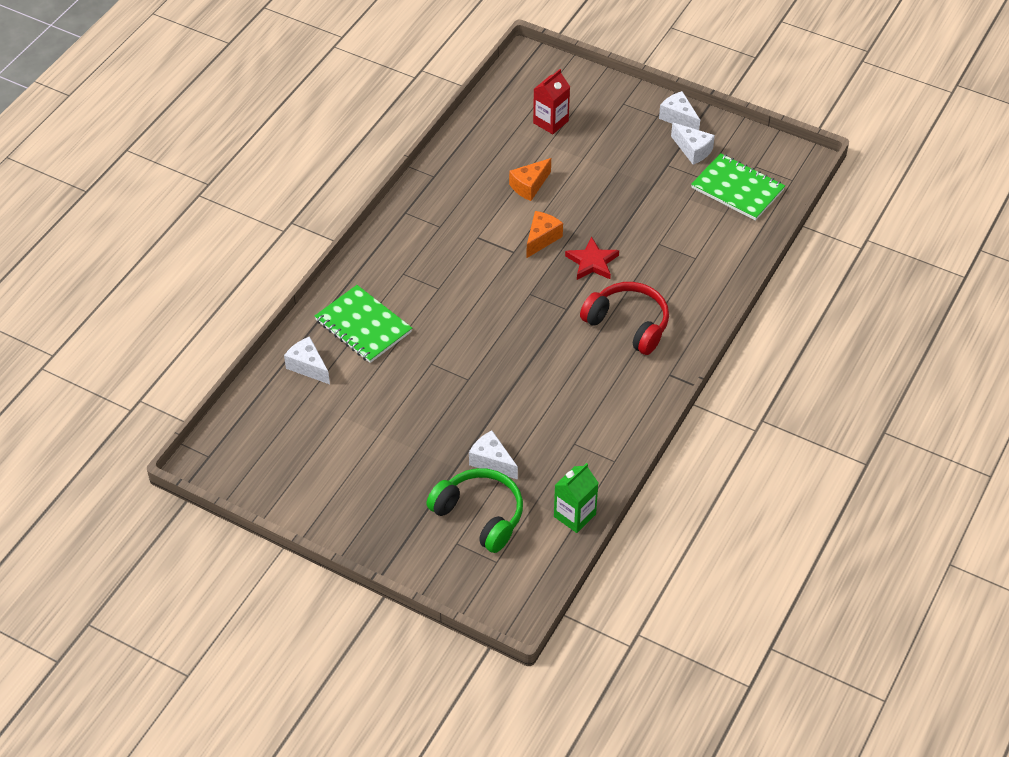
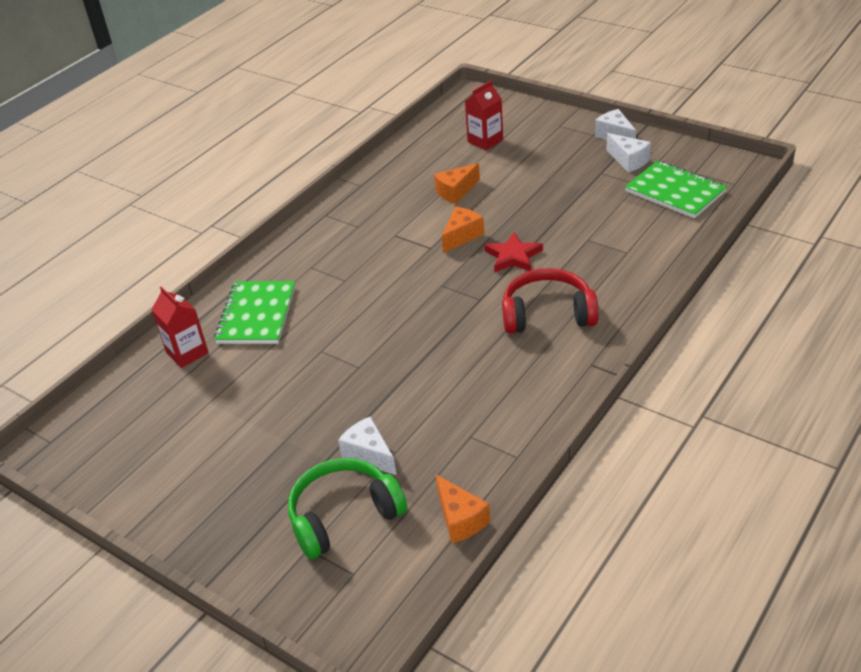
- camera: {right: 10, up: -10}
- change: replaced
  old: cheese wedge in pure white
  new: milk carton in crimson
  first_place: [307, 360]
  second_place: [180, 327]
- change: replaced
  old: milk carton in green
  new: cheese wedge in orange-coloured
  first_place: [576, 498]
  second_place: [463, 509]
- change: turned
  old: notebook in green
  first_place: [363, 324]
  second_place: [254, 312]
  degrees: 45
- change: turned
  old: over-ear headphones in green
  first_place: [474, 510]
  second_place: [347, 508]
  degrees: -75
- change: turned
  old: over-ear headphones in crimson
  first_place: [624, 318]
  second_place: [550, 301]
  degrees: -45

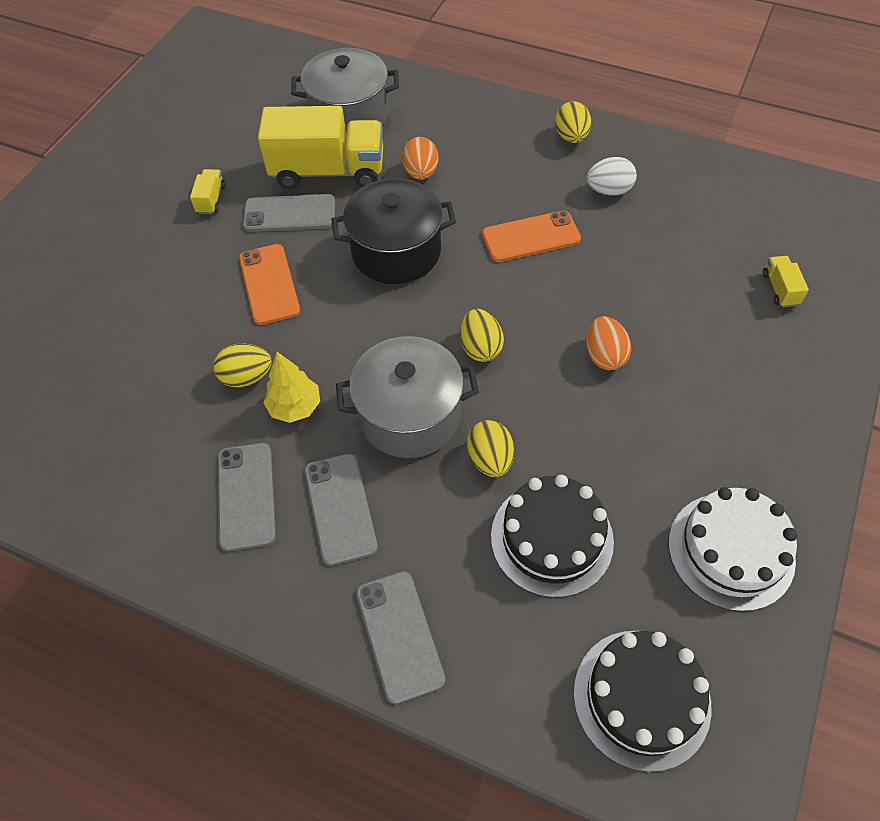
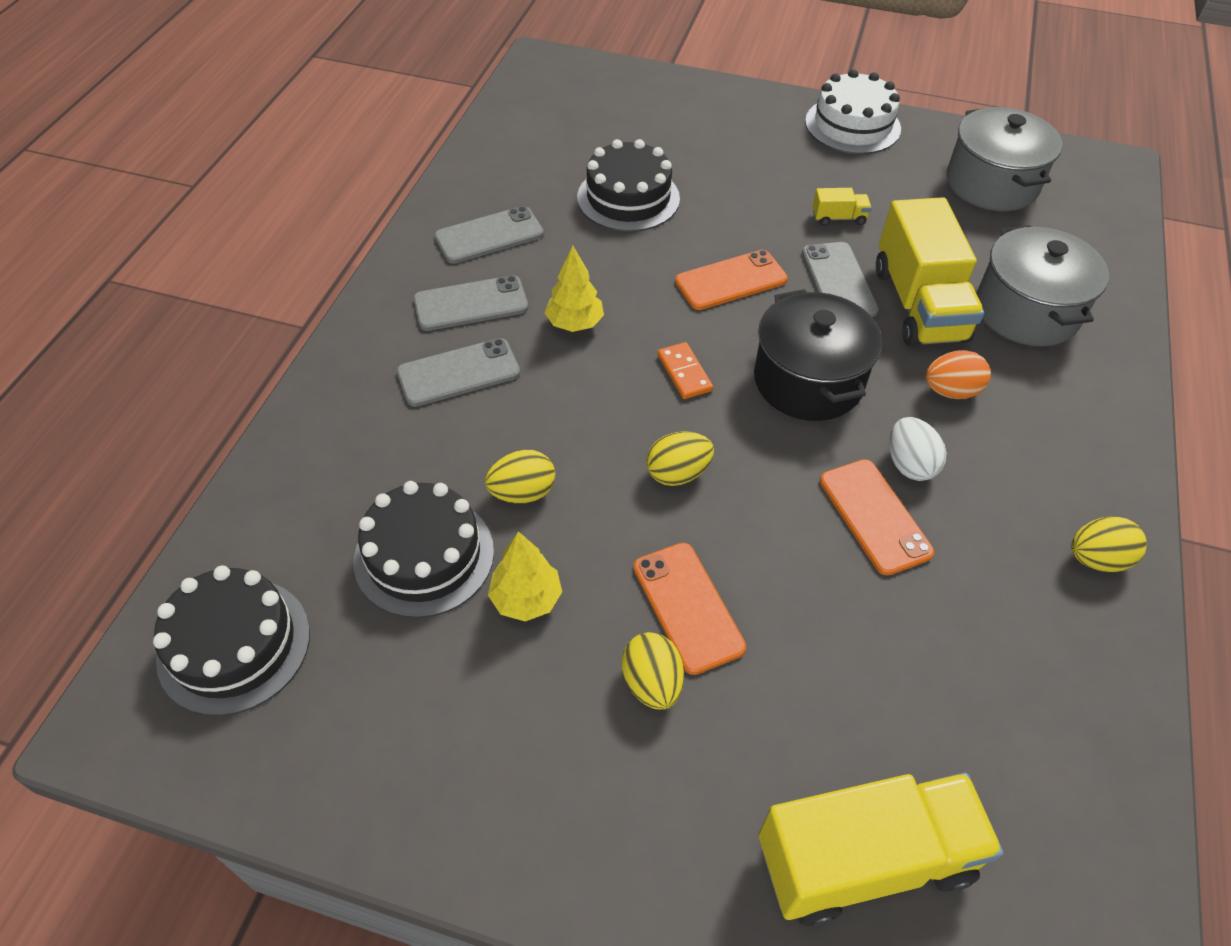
- camera: {right: 80, up: -5}
- change: added
  new: fir tree in bright yellow
  second_place: [525, 576]
- change: added
  new: layer cake in ebony
  second_place: [628, 185]
- change: added
  new: domino tile in orange-coloured
  second_place: [685, 370]
- change: moved
  old: egg shape in bright yellow
  first_place: [242, 365]
  second_place: [652, 671]
- change: moved
  old: stockpot in ash-grey
  first_place: [407, 397]
  second_place: [1004, 159]
- change: moved
  old: smartphone in ash-grey
  first_place: [400, 637]
  second_place: [489, 235]
- change: moved
  old: egg shape in pure white
  first_place: [612, 176]
  second_place: [917, 449]
- change: moved
  old: layer cake in pure white
  first_place: [733, 549]
  second_place: [853, 111]
- change: replaced
  old: egg shape in orange-coloured
  new: smartphone in orange-coloured
  first_place: [608, 343]
  second_place: [689, 609]
- change: resized
  old: toy truck in bright yellow
  first_place: [786, 281]
  second_place: [881, 849]
  factor: 2.43

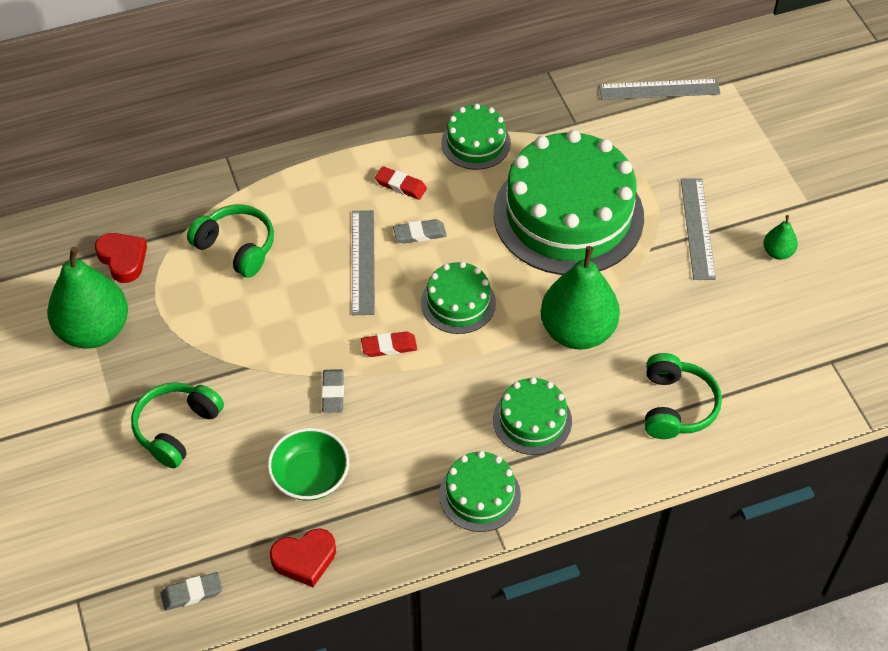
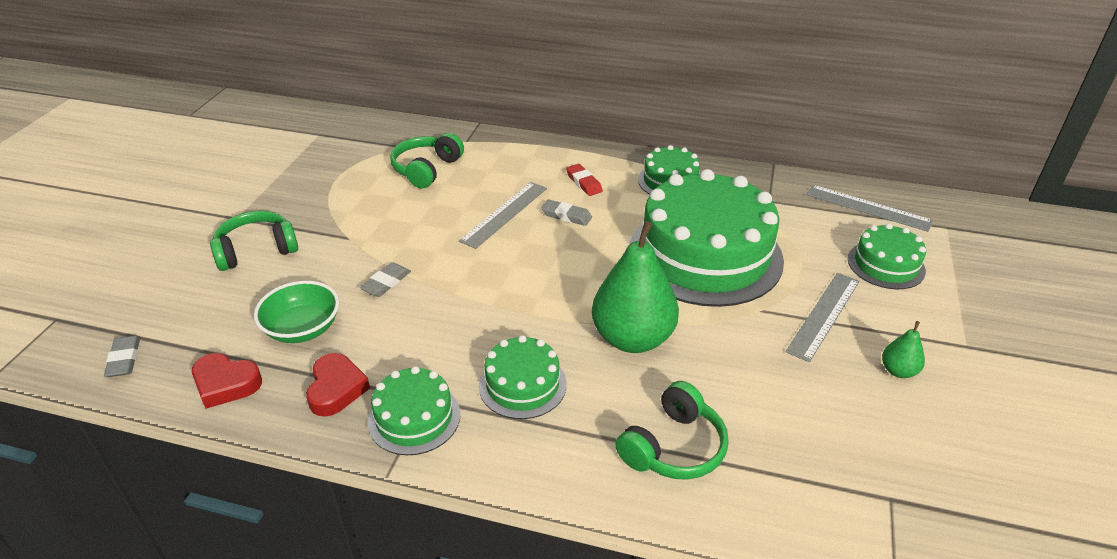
- camera: {right: 35, up: -15}
- change: removed
  old: pear in green
  first_place: [87, 298]
- change: removed
  old: pencil eraser in crimson
  first_place: [389, 344]
- change: moved
  old: love heart in crimson
  first_place: [121, 258]
  second_place: [338, 385]
- change: moved
  old: layer cake in green
  first_place: [458, 297]
  second_place: [887, 256]
- change: turned
  old: pencil eraser in ash-grey
  first_place: [191, 591]
  second_place: [122, 356]
  degrees: 60
- change: turned
  old: over-ear headphones in green
  first_place: [230, 241]
  second_place: [427, 161]
  degrees: -135

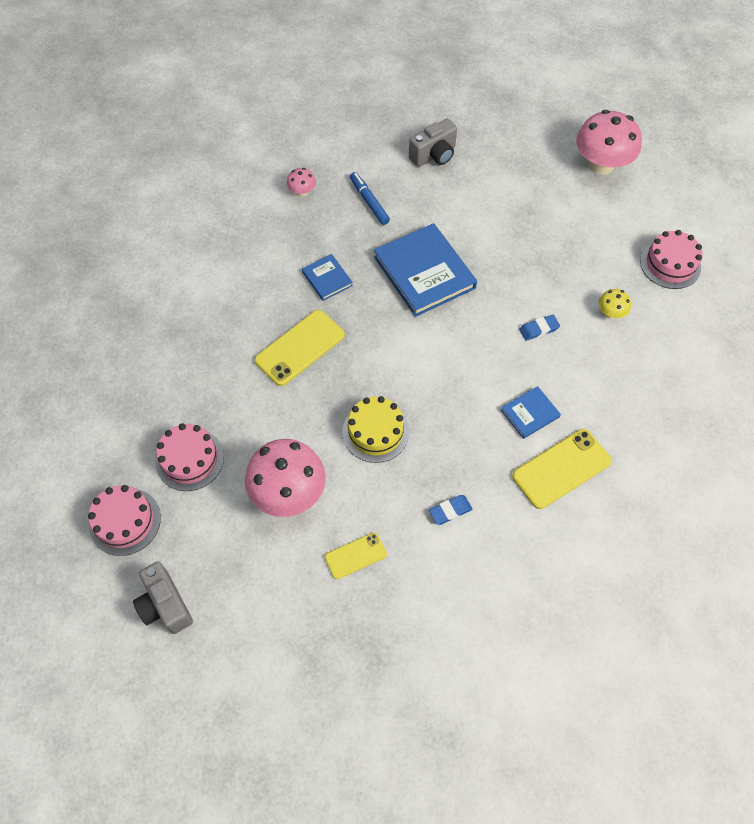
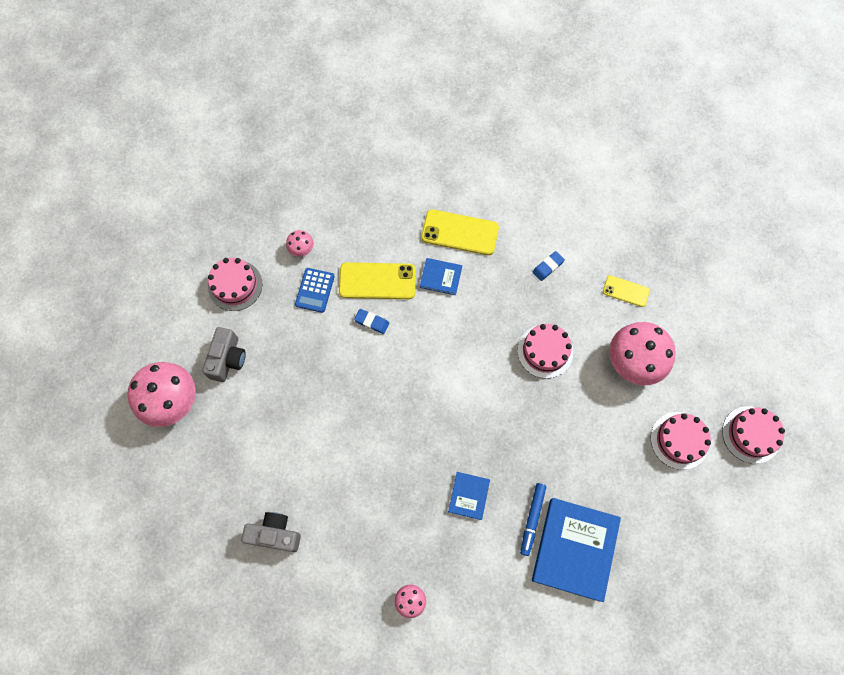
- camera: {right: -135, up: 10}
- change: added
  new: mushroom in rosy
  second_place: [300, 243]
- change: moved
  old: compact camera in ash-grey
  first_place: [163, 597]
  second_place: [224, 354]
- change: moved
  old: smartphone in bright yellow
  first_place: [300, 348]
  second_place: [377, 280]
- change: moved
  old: marker in royal blue
  first_place: [370, 198]
  second_place: [533, 519]
- change: moved
  old: book in royal blue
  first_place: [425, 270]
  second_place: [576, 550]
- change: replaced
  old: mushroom in bright yellow
  new: pocket calculator in royal blue
  first_place: [615, 304]
  second_place: [315, 290]
- change: recoloured
  old: layer cake in bright yellow
  new: layer cake in rosy
  first_place: [375, 429]
  second_place: [545, 351]
- change: turned
  old: pencil eraser in royal blue
  first_place: [451, 510]
  second_place: [548, 266]
  degrees: -60

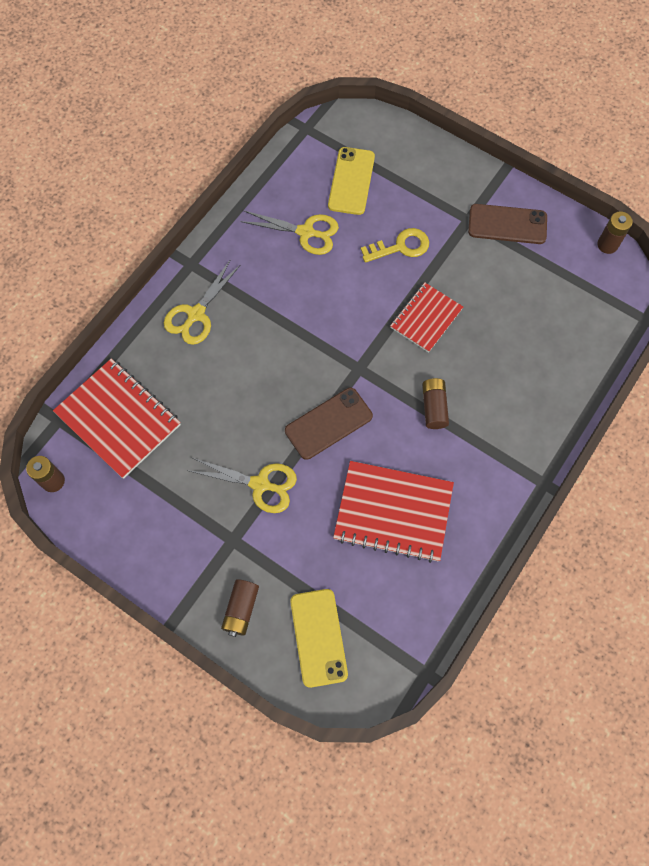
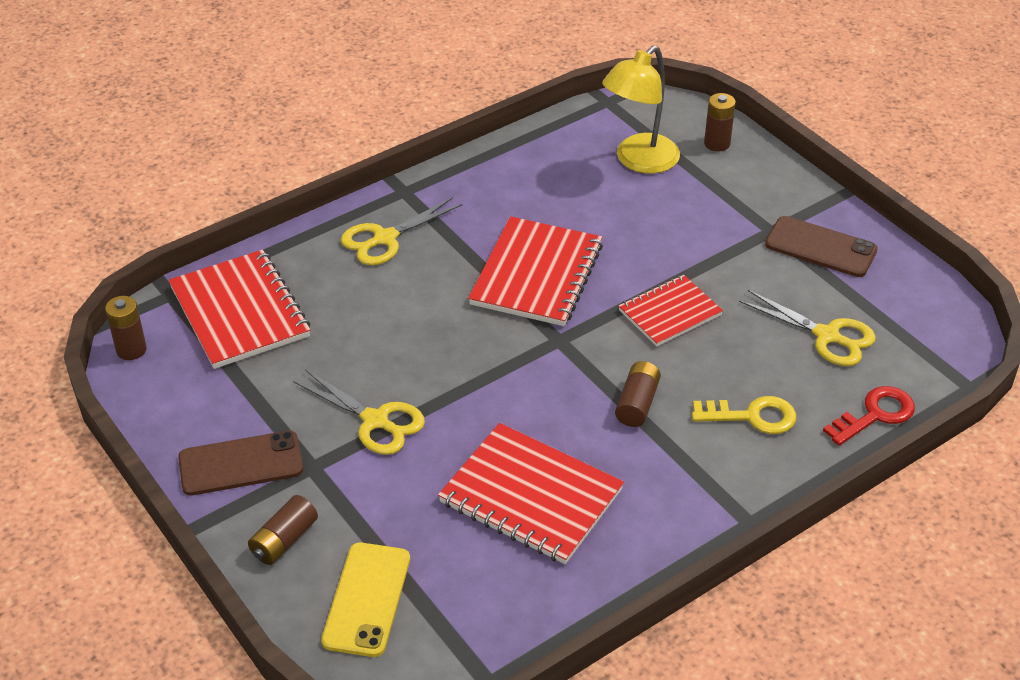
- camera: {right: 20, up: -25}
- change: added
  new: notebook in crimson
  second_place: [535, 271]
- change: added
  new: latchkey in crimson
  second_place: [869, 416]
- change: moved
  old: pair of scissors in bright yellow
  first_place: [289, 233]
  second_place: [807, 328]
- change: moved
  old: smartphone in brown
  first_place: [329, 424]
  second_place: [240, 463]
- change: moved
  old: latchkey in bright yellow
  first_place: [395, 245]
  second_place: [744, 415]
- change: moved
  old: power cell in brown
  first_place: [615, 232]
  second_place: [720, 122]
- change: replaced
  old: smartphone in bright yellow
  new: desk lamp in bright yellow
  first_place: [351, 181]
  second_place: [641, 109]

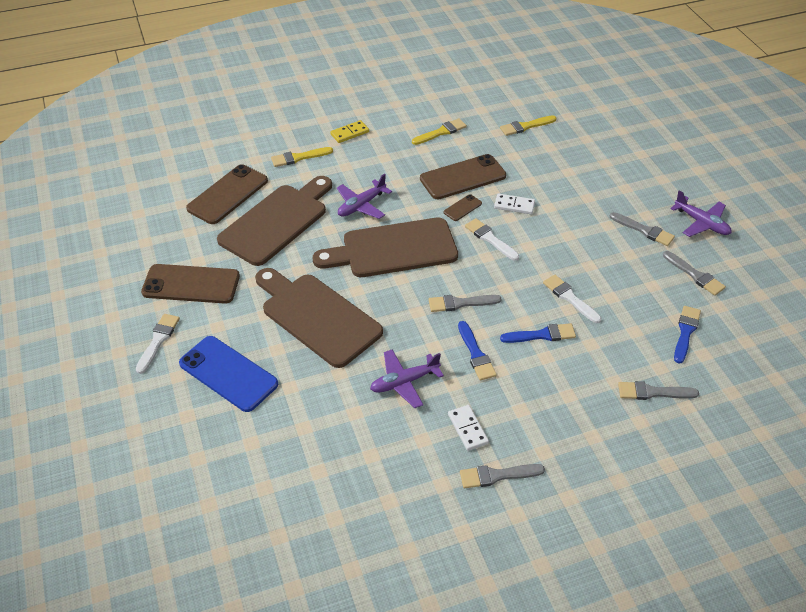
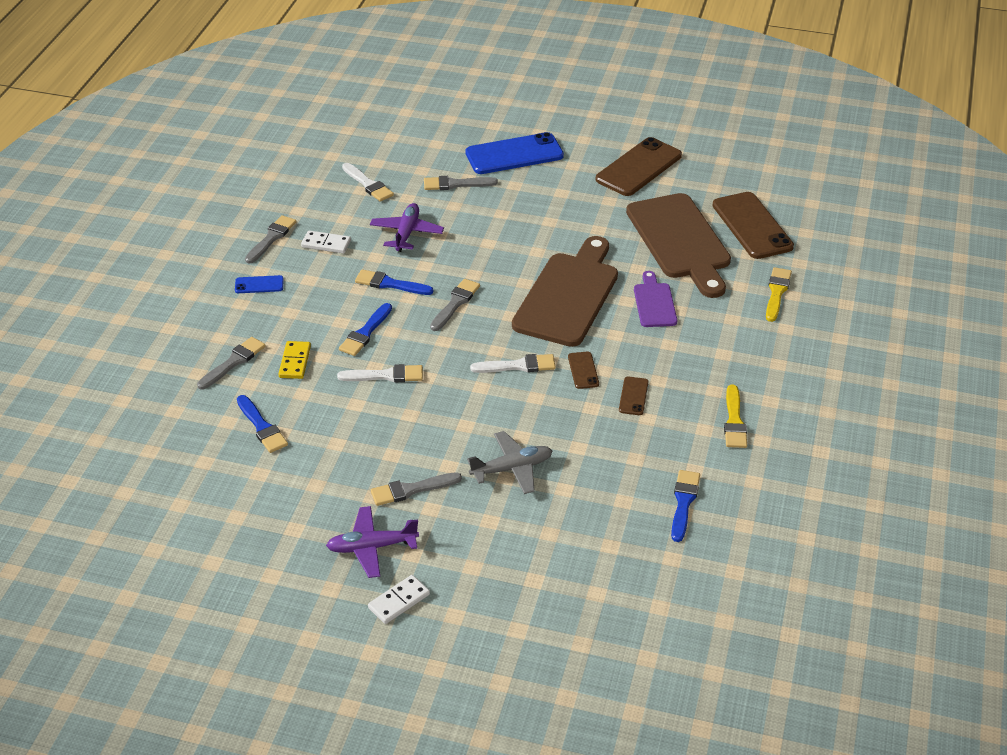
- camera: {right: 125, up: -5}
- change: removed
  old: chopping board in brown
  first_place: [319, 318]
- change: added
  new: smartphone in royal blue
  second_place: [259, 284]
- change: added
  new: toy plane in ash-grey
  second_place: [509, 462]
- change: moved
  old: brush in pure white
  first_place: [158, 344]
  second_place: [368, 182]
- change: moved
  old: domino tile in bright yellow
  first_place: [349, 131]
  second_place: [295, 360]
- change: moved
  old: domino tile in pure white
  first_place: [514, 204]
  second_place: [399, 599]
- change: moved
  old: brush in ash-grey
  first_place: [694, 273]
  second_place: [461, 183]
- change: replaced
  old: toy plane in violet
  new: chopping board in violet
  first_place: [364, 196]
  second_place: [655, 299]
- change: recoloured
  old: brush in bright yellow
  new: brush in royal blue
  first_place: [528, 125]
  second_place: [685, 506]
- change: resized
  old: smartphone in brown
  first_place: [463, 176]
  second_place: [633, 395]
  factor: 0.46

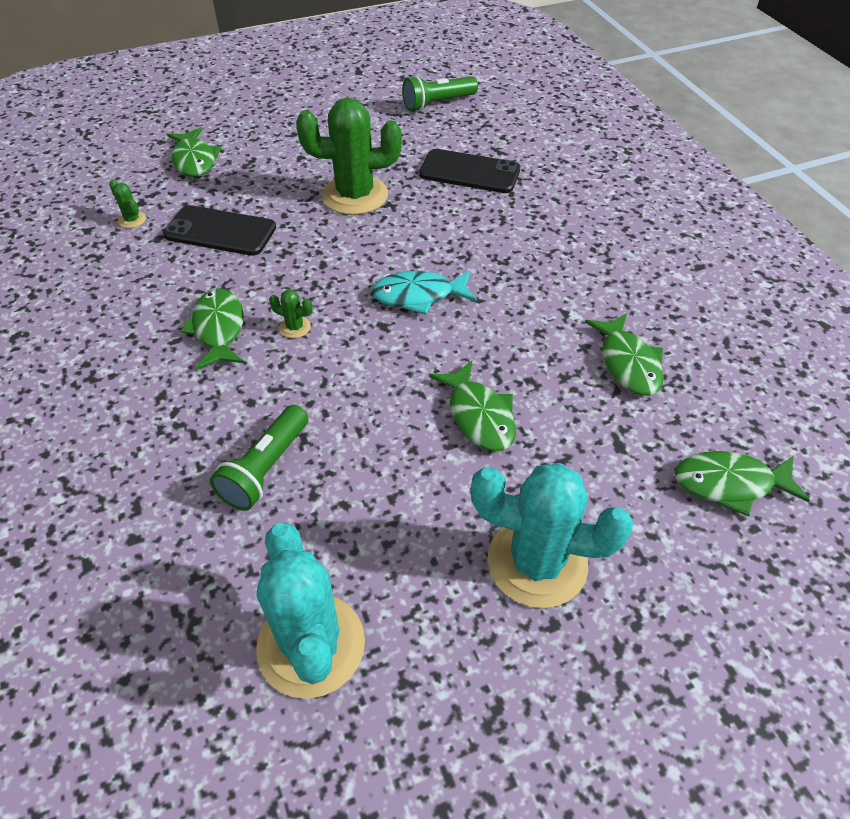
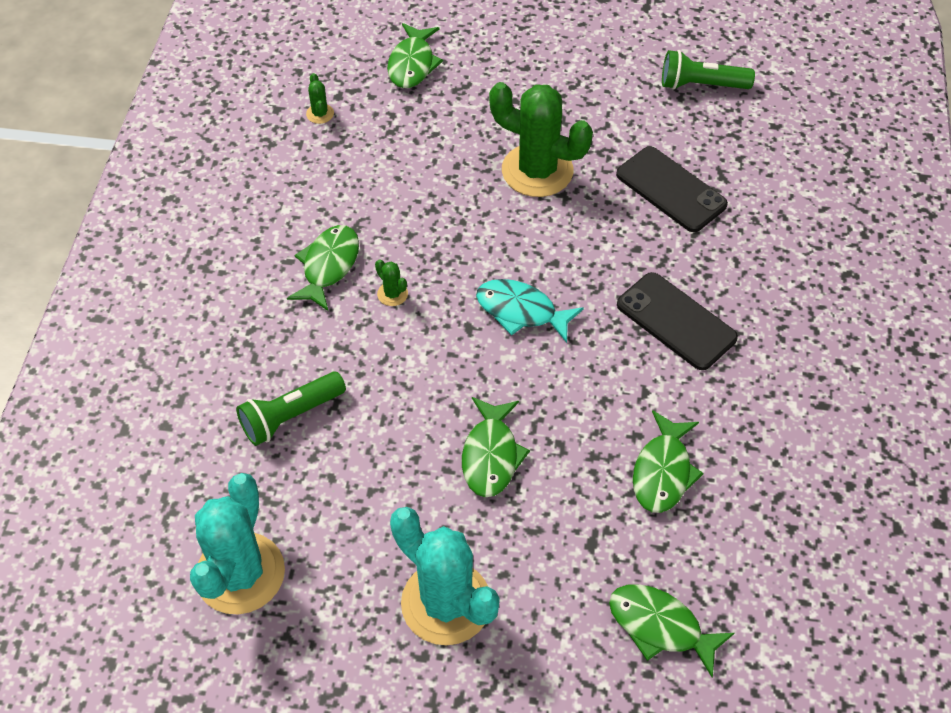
- camera: {right: 30, up: 5}
- change: moved
  old: smartphone in ebony
  first_place: [219, 230]
  second_place: [677, 321]

